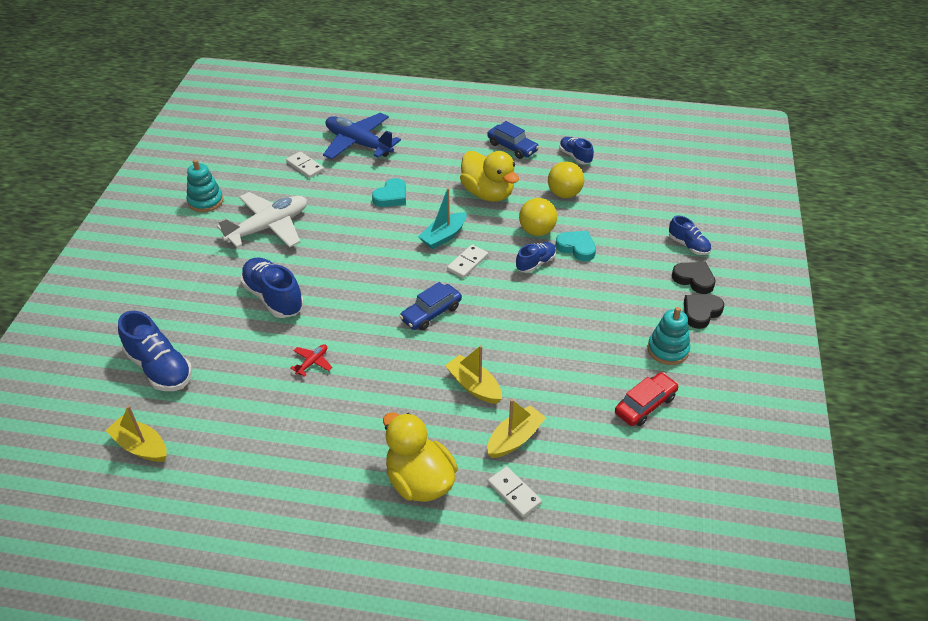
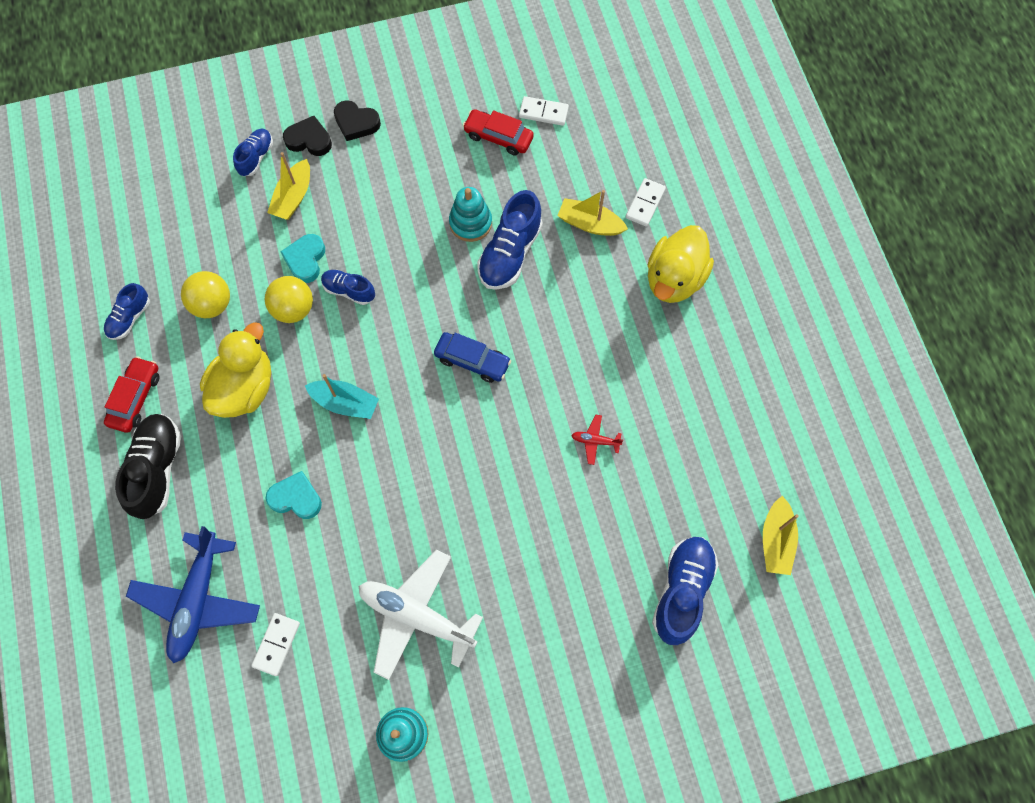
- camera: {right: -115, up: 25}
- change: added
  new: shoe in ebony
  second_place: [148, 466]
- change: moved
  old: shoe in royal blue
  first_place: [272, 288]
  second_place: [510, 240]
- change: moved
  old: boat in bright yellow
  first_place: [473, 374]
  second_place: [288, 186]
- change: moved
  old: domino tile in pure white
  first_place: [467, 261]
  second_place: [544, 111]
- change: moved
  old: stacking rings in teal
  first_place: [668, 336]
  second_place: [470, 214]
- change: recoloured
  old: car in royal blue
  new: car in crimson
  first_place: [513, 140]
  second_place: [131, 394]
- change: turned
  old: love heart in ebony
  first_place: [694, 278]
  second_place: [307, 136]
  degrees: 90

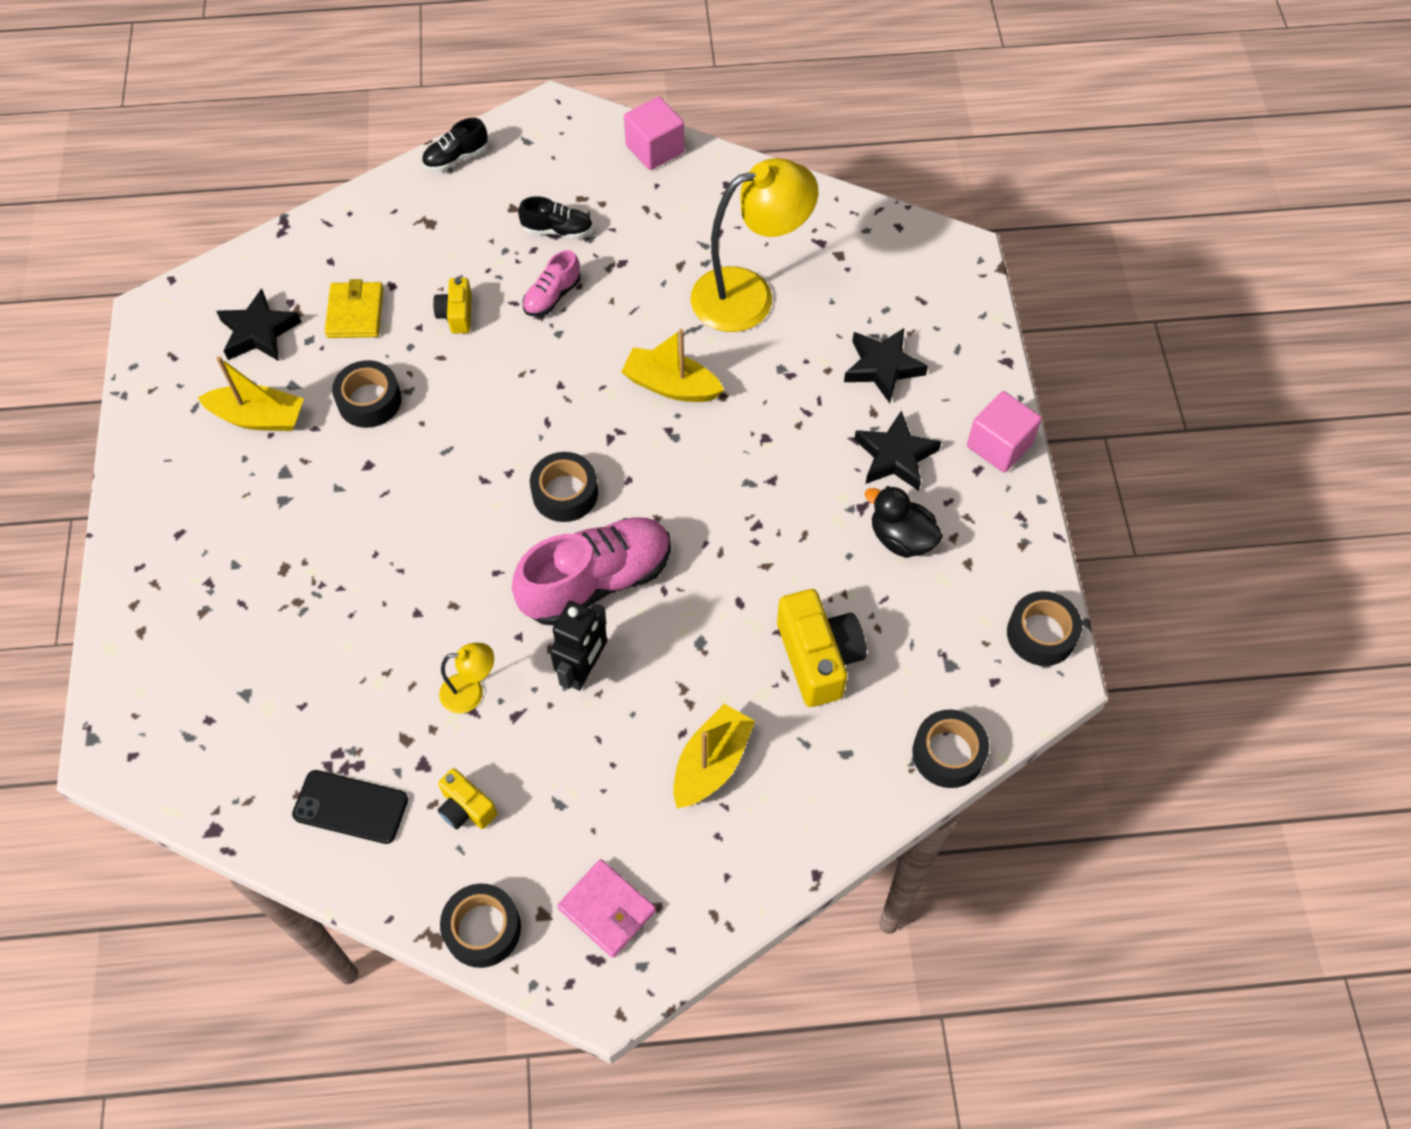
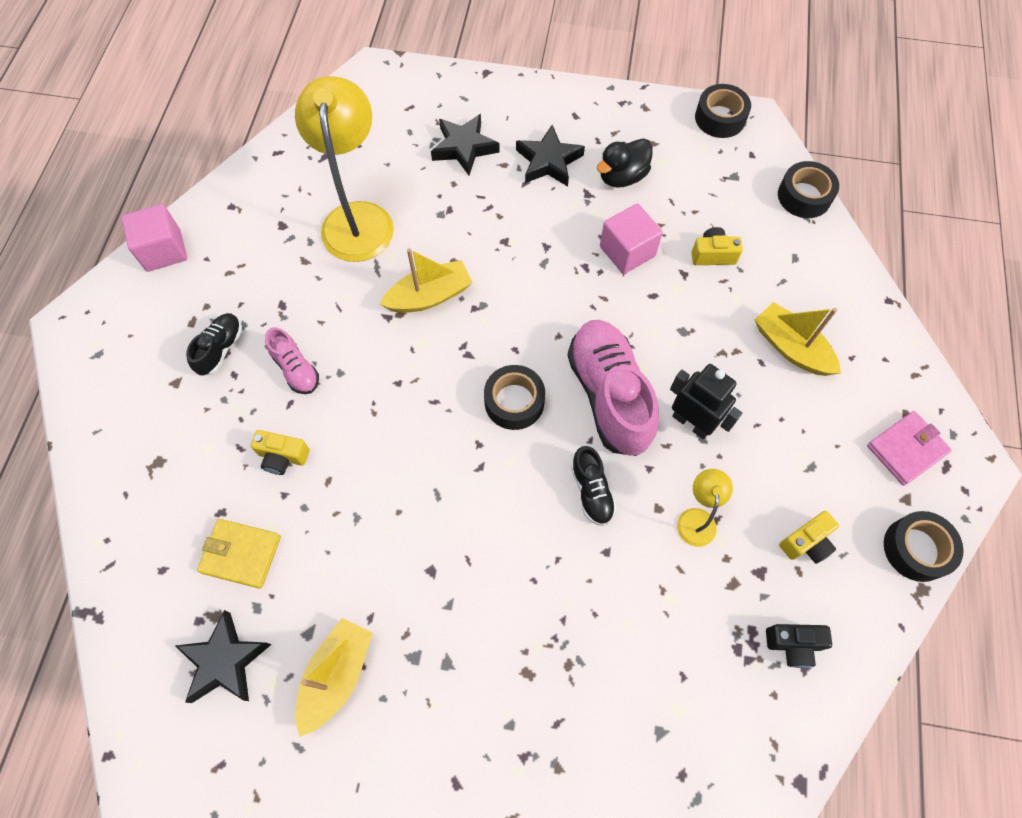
- camera: {right: -75, up: 5}
- change: removed
  old: roll of tape in ebony
  first_place: [367, 394]
- change: moved
  old: shoe in ebony
  first_place: [455, 144]
  second_place: [594, 486]
- change: moved
  old: solid cube in rosy
  first_place: [1004, 432]
  second_place: [631, 239]
- change: replaced
  old: smartphone in ebony
  new: compact camera in ebony
  first_place: [350, 807]
  second_place: [799, 646]
- change: turned
  old: boat in bright yellow
  first_place: [672, 365]
  second_place: [426, 280]
  degrees: -150
- change: resized
  old: compact camera in bright yellow
  first_place: [822, 648]
  second_place: [717, 246]
  factor: 0.55

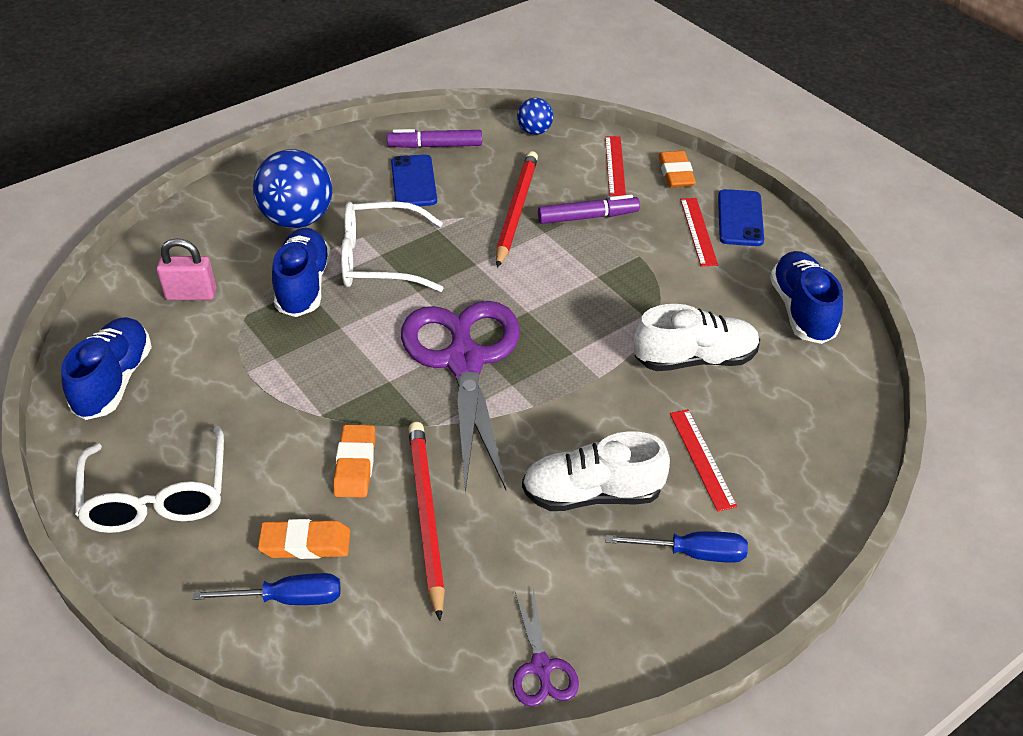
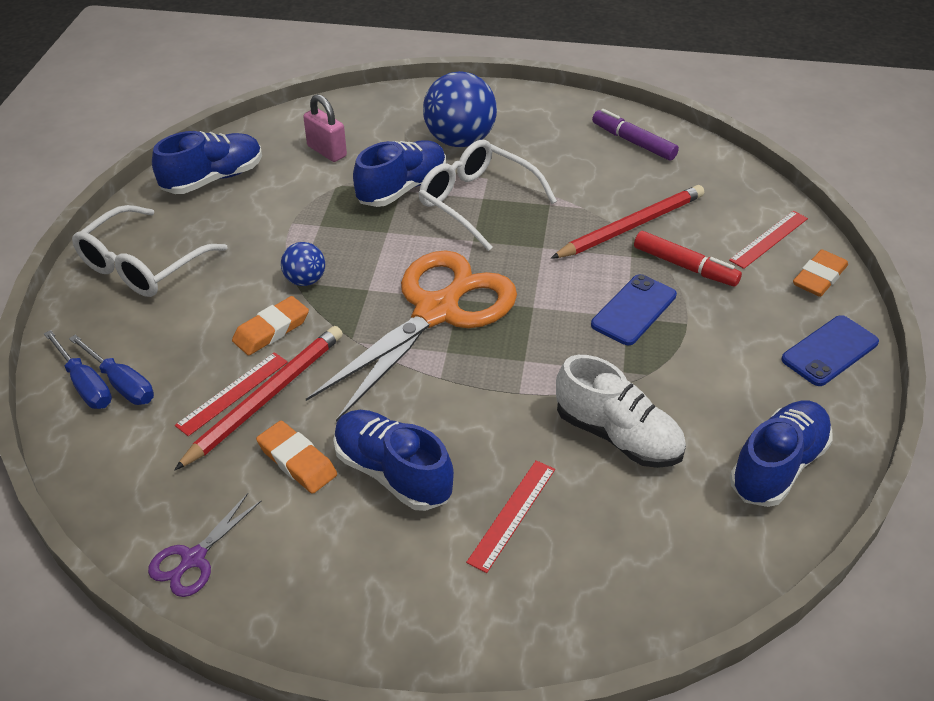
- camera: {right: 45, up: 0}
- change: moved
  old: pencil eraser in orange-coloured
  first_place: [304, 539]
  second_place: [296, 457]
- change: moved
  old: smartphone in royal blue
  first_place: [414, 180]
  second_place: [634, 309]
- change: moved
  old: ball in royal blue
  first_place: [535, 116]
  second_place: [303, 264]
- change: moved
  old: flat screwdriver in royal blue
  first_place: [677, 547]
  second_place: [78, 369]
- change: moved
  old: ruler in crimson
  first_place: [699, 232]
  second_place: [231, 394]
- change: recoloured
  old: pair of scissors in violet
  new: pair of scissors in orange-coloured
  first_place: [460, 396]
  second_place: [411, 336]
- change: recoloured
  old: shoe in pure white
  new: shoe in royal blue
  first_place: [596, 471]
  second_place: [393, 460]
- change: recoloured
  old: marker in violet
  new: marker in crimson
  first_place: [589, 209]
  second_place: [688, 259]

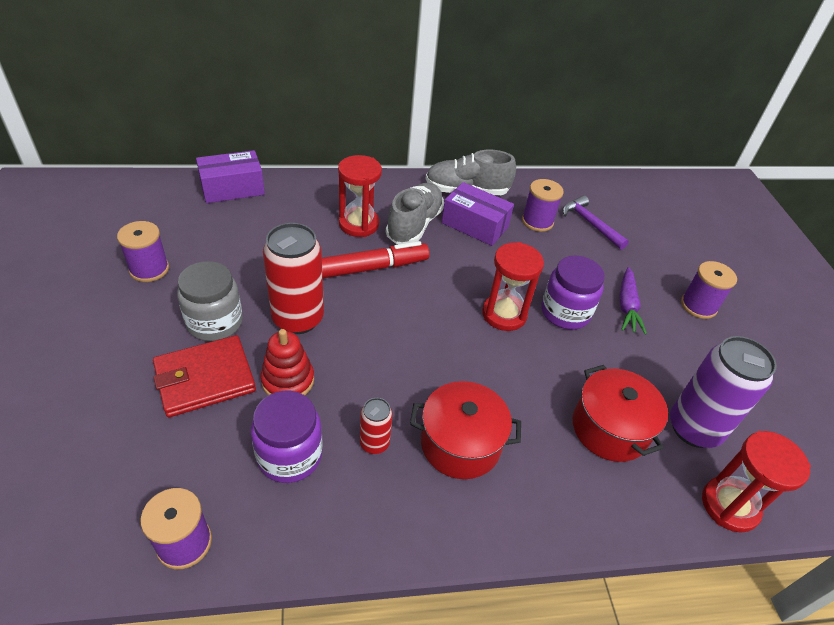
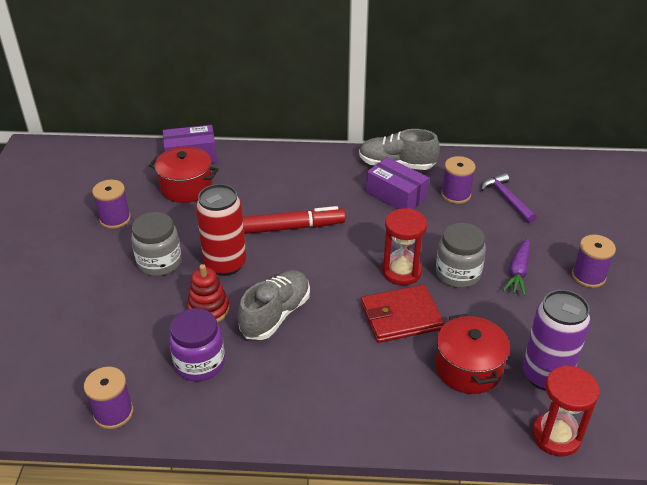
- camera: {right: 15, up: -5}
- change: removed
  old: hourglass in crimson
  first_place: [360, 196]
- change: removed
  old: tin in crimson
  first_place: [376, 426]
- change: moved
  old: billfold in crimson
  first_place: [204, 376]
  second_place: [402, 314]
- change: moved
  old: shoe in ash-grey
  first_place: [415, 213]
  second_place: [274, 305]
- change: moved
  old: stockpot in crimson
  first_place: [465, 430]
  second_place: [184, 175]
- change: recoloured
  old: jam jar in violet
  new: jam jar in ash-grey
  first_place: [573, 293]
  second_place: [461, 255]

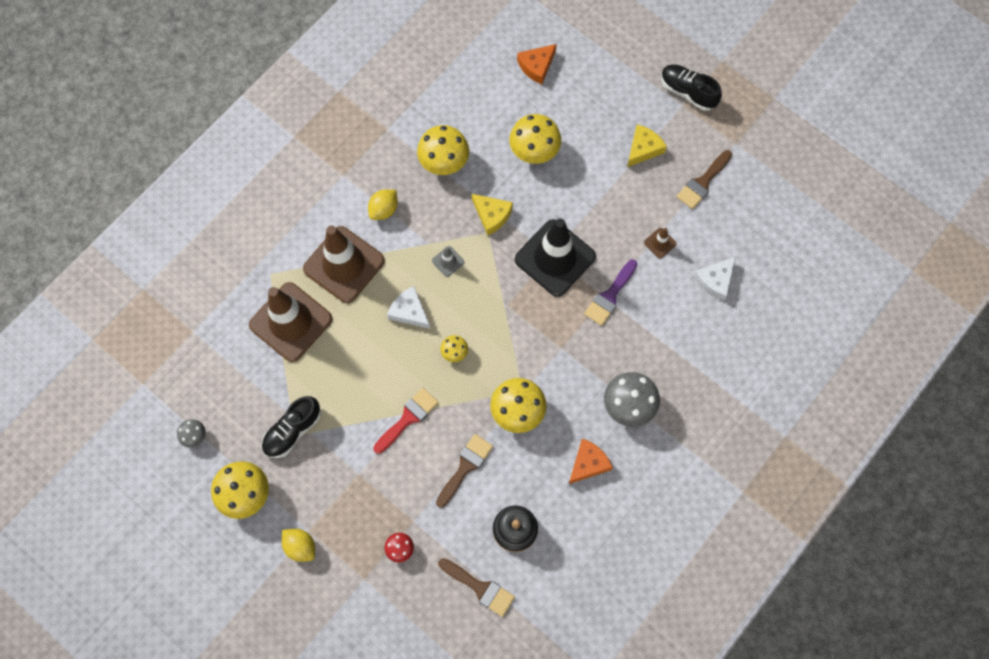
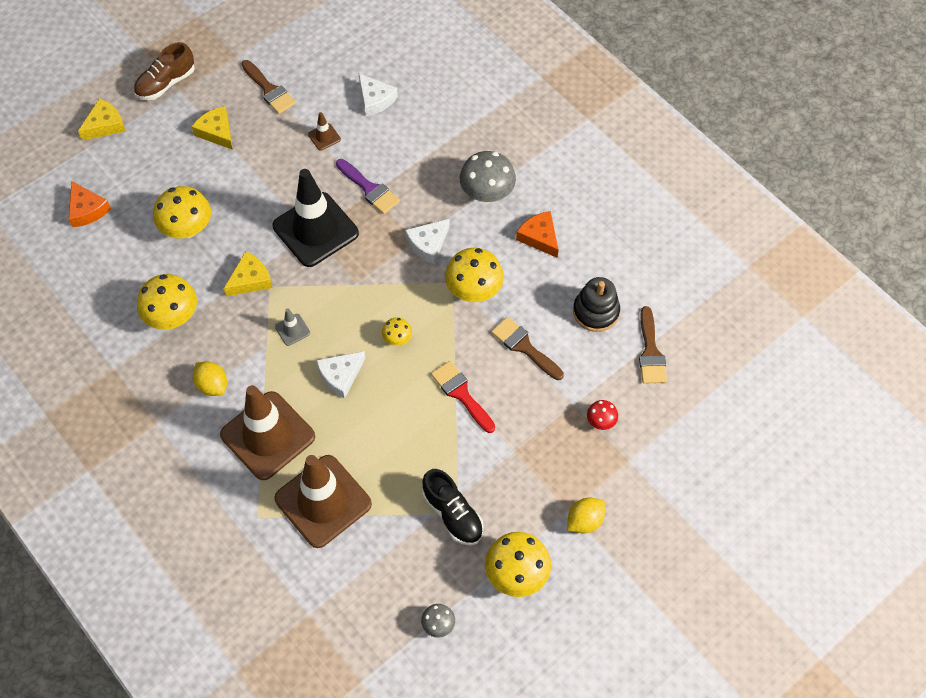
- camera: {right: -80, up: -10}
- change: added
  new: cheese wedge in bright yellow
  second_place: [102, 119]
- change: added
  new: cheese wedge in pure white
  second_place: [427, 241]
- change: recoloured
  old: shoe in ebony
  new: shoe in brown
  first_place: [691, 87]
  second_place: [164, 71]
- change: turned
  old: brush in brown
  first_place: [476, 587]
  second_place: [653, 345]
  degrees: 135

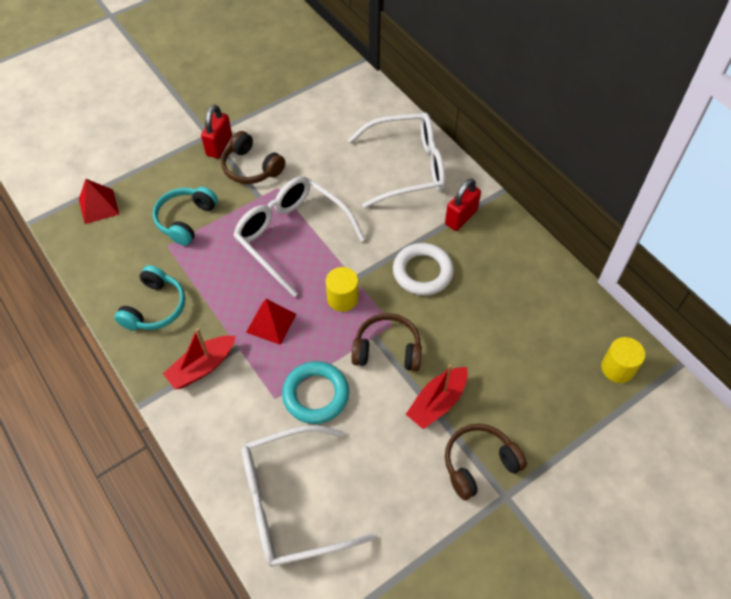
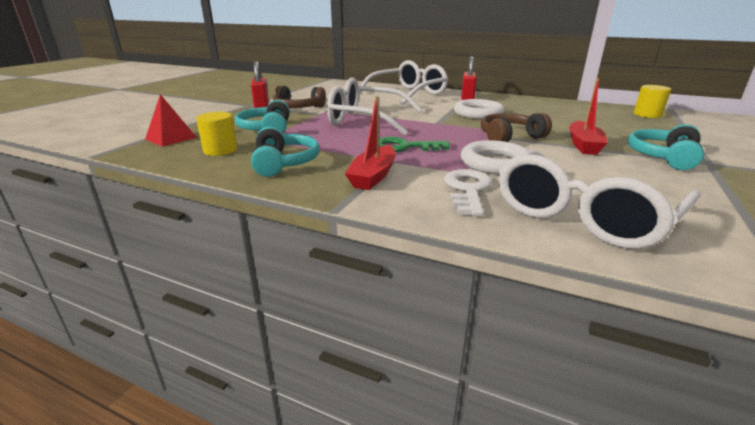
- camera: {right: -30, up: -30}
- change: added
  new: latchkey in pure white
  second_place: [468, 192]
- change: moved
  old: cylinder in bright yellow
  first_place: [342, 289]
  second_place: [217, 134]
- change: replaced
  old: solid pyramid in crimson
  new: latchkey in green
  first_place: [271, 322]
  second_place: [414, 144]
- change: recoloured
  old: torus in teal
  new: torus in pure white
  first_place: [315, 392]
  second_place: [495, 157]
- change: recoloured
  old: over-ear headphones in brown
  new: over-ear headphones in teal
  first_place: [486, 462]
  second_place: [666, 147]

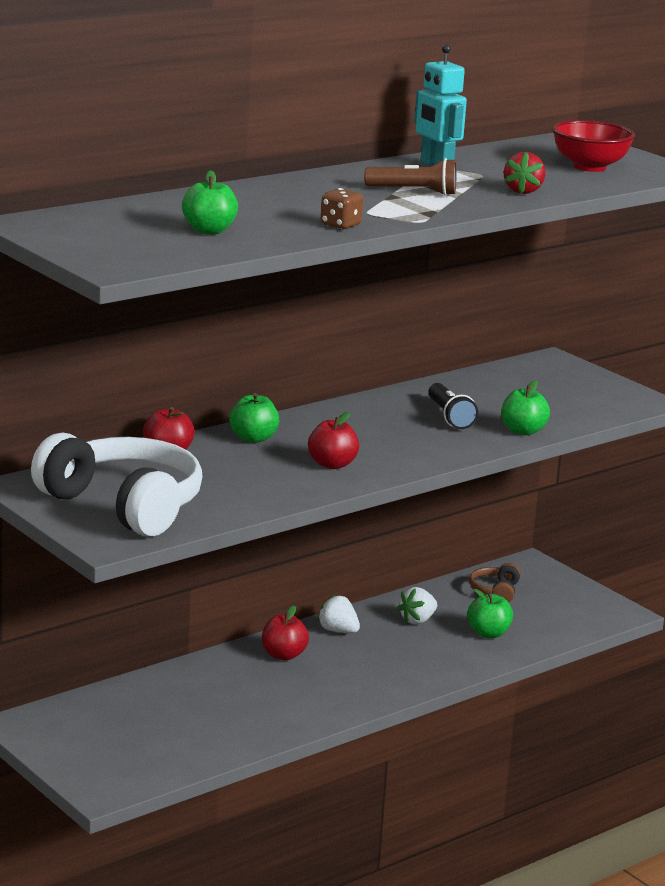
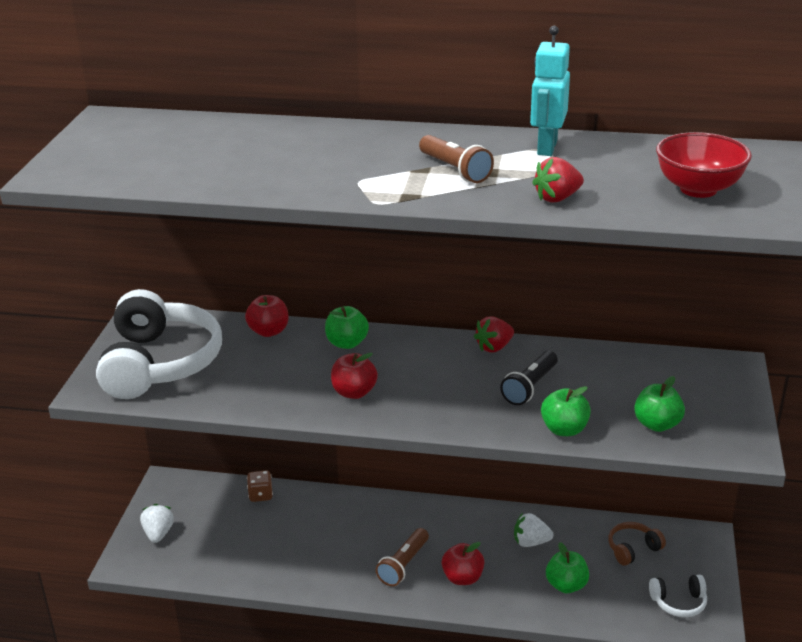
- camera: {right: 50, up: 10}
- change: added
  new: pocket torch in brown
  second_place: [402, 557]
- change: added
  new: strawberry in crimson
  second_place: [494, 334]
- change: added
  new: over-ear headphones in pure white
  second_place: [678, 596]
- change: moved
  old: apple in green
  first_place: [210, 202]
  second_place: [659, 404]
- change: moved
  old: apple in crimson
  first_place: [285, 633]
  second_place: [463, 563]
- change: moved
  old: strawberry in pure white
  first_place: [338, 613]
  second_place: [157, 523]
- change: moved
  old: dice in brown
  first_place: [342, 208]
  second_place: [260, 486]

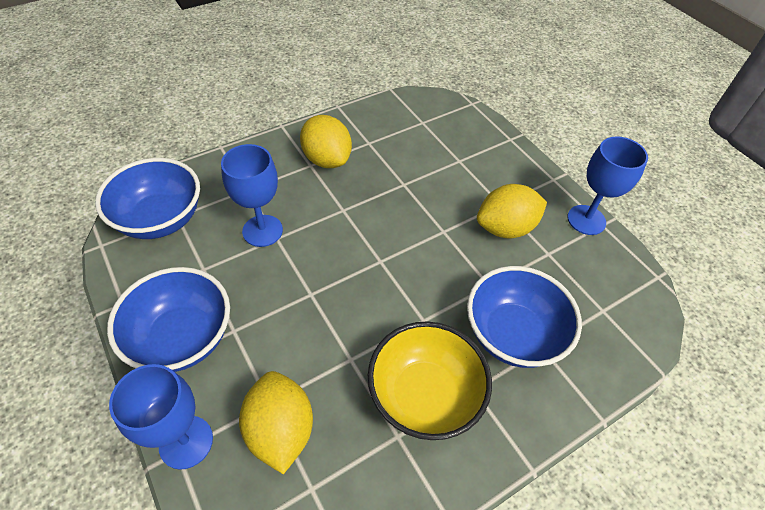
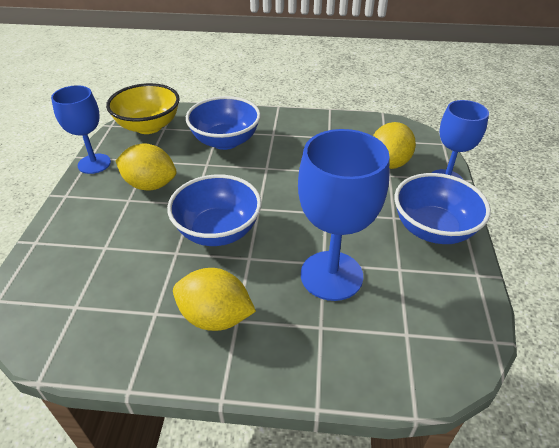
- camera: {right: -140, up: -10}
- change: moved
  old: serving bowl in royal blue
  first_place: [147, 198]
  second_place: [214, 210]
- change: moved
  old: serving bowl in bright yellow
  first_place: [430, 380]
  second_place: [143, 108]
- change: turned
  old: toy lemon in bright yellow
  first_place: [326, 141]
  second_place: [214, 299]
  degrees: -75
- change: resized
  old: wine glass in royal blue
  first_place: [252, 195]
  second_place: [344, 215]
  factor: 1.53

